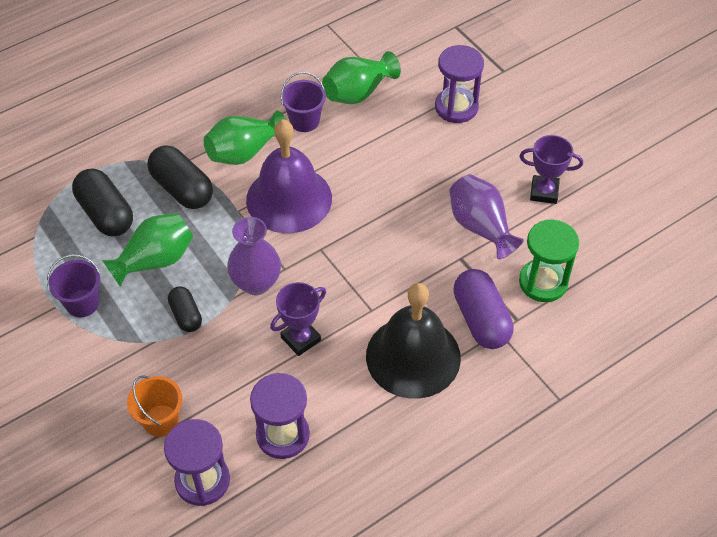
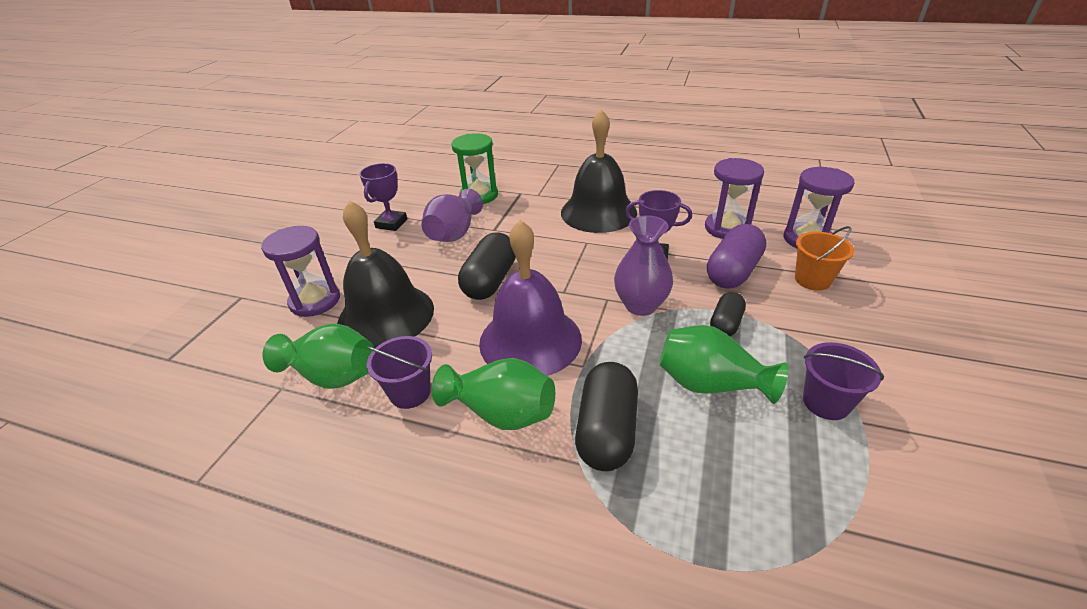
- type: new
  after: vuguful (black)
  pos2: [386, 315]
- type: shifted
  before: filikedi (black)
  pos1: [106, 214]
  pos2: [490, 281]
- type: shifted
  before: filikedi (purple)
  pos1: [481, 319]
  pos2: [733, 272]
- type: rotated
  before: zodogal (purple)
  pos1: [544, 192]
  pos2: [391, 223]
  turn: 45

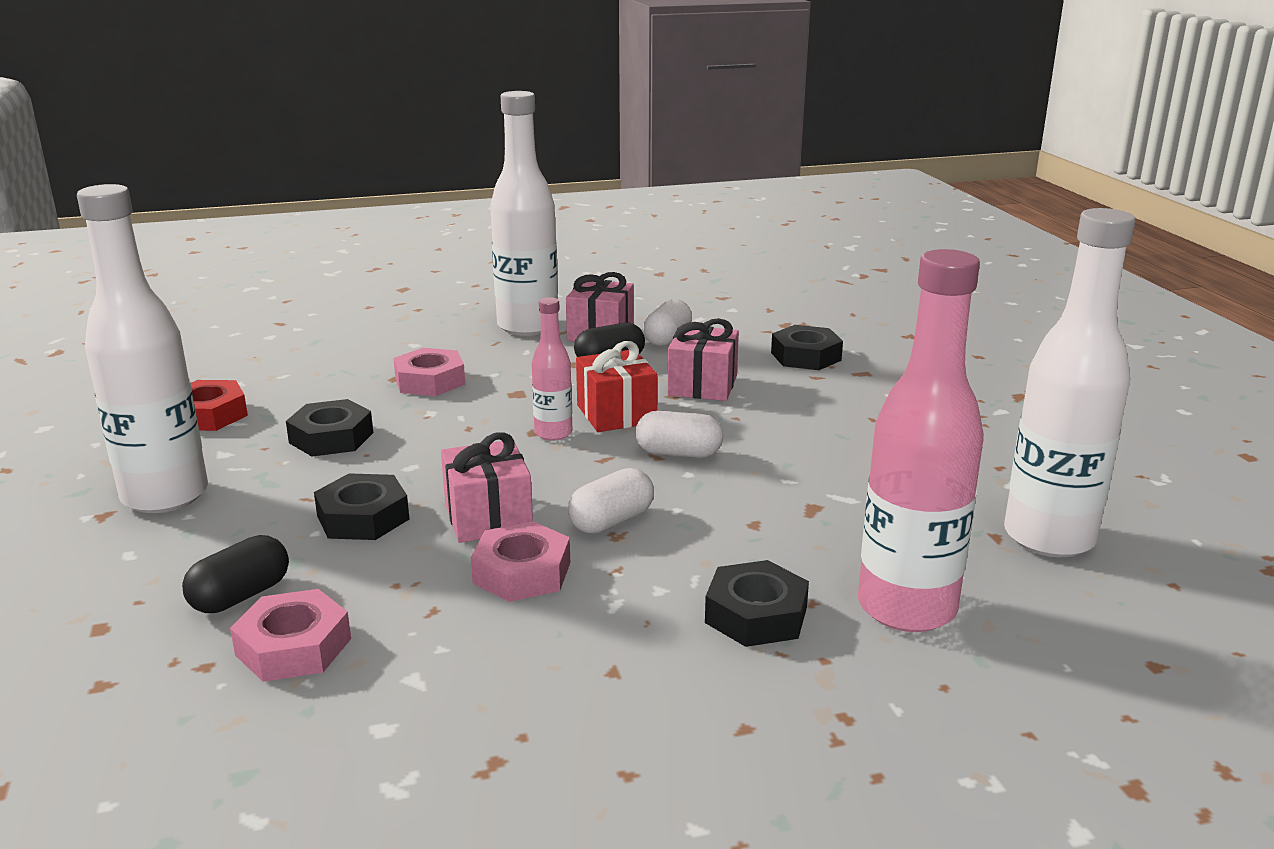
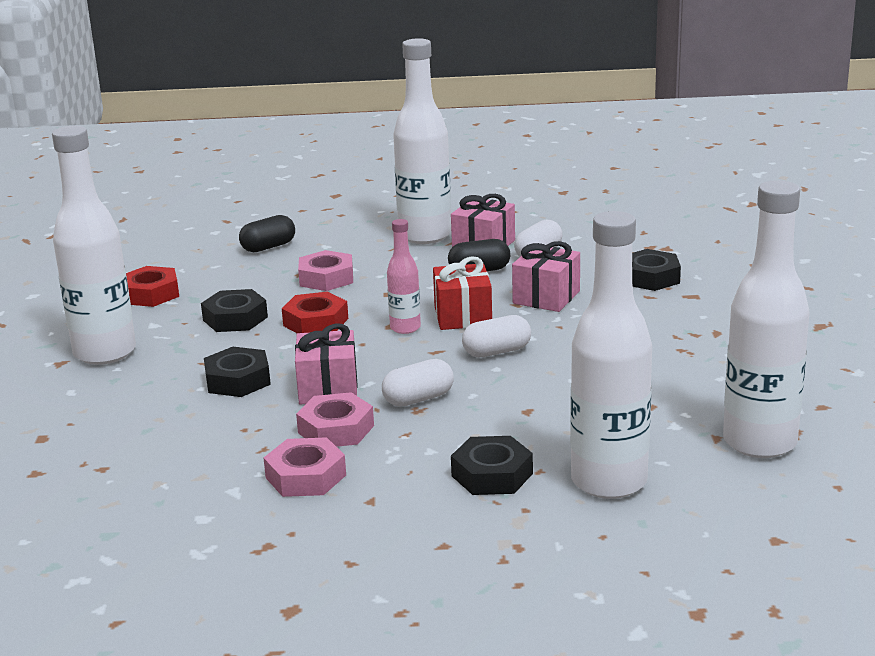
- type: new
  after: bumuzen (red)
  pos2: [315, 322]
- type: shifted
  before: filikedi (black)
  pos1: [240, 596]
  pos2: [268, 247]
- type: shifted
  before: bumuzen (pink)
  pos1: [294, 647]
  pos2: [306, 476]
- type: repainted
  before: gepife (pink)
  after: gepife (white)
  pos1: [906, 608]
  pos2: [608, 482]
- type: rotated
  before: filikedi (white)
  pos1: [678, 453]
  pos2: [497, 352]
  turn: -45

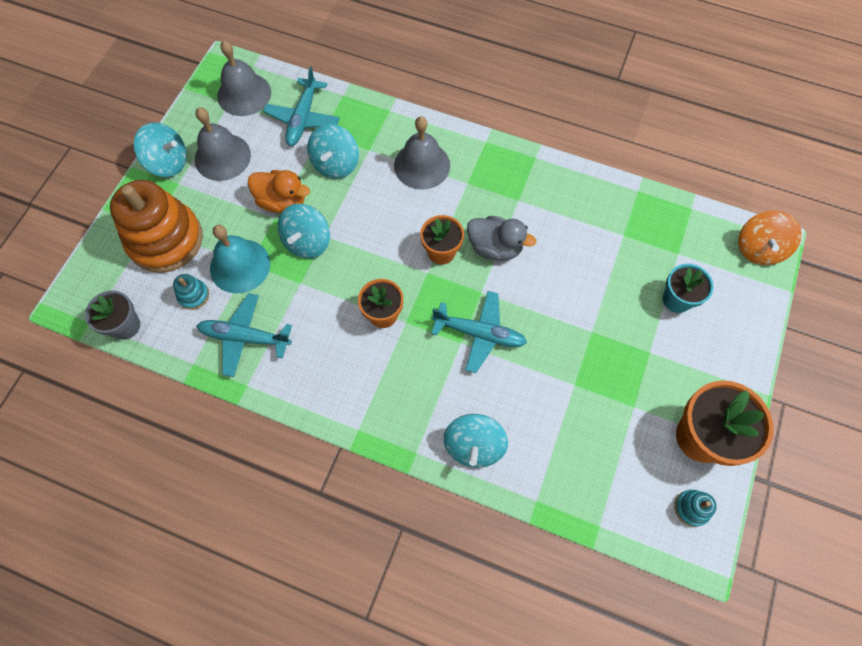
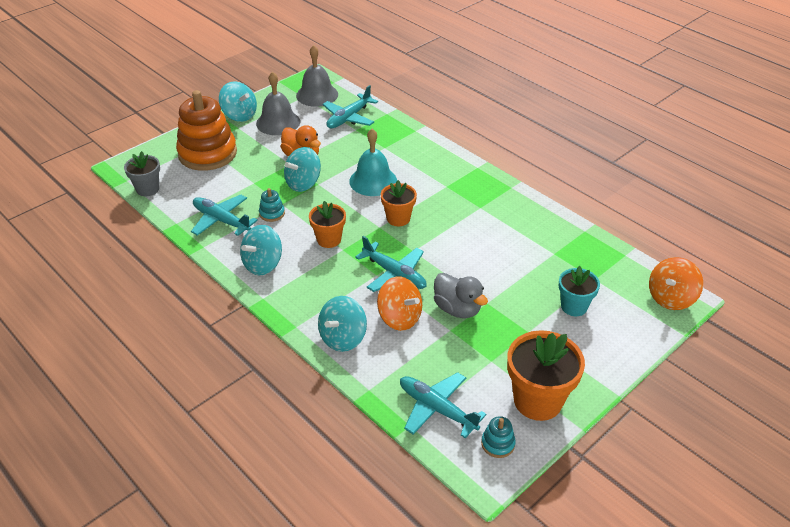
- type: gone
  before: vuguful (grey)
  pos1: [422, 165]
- type: new
  after: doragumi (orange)
  pos2: [399, 318]
- type: new
  after: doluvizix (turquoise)
  pos2: [437, 409]
- type: shifted
  before: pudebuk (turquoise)
  pos1: [193, 295]
  pos2: [272, 213]
- type: shifted
  before: vuguful (turquoise)
  pos1: [240, 266]
  pos2: [373, 181]
- type: shifted
  before: doragumi (turquoise)
  pos1: [336, 164]
  pos2: [263, 264]
- type: shifted
  before: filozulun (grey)
  pos1: [495, 247]
  pos2: [457, 309]

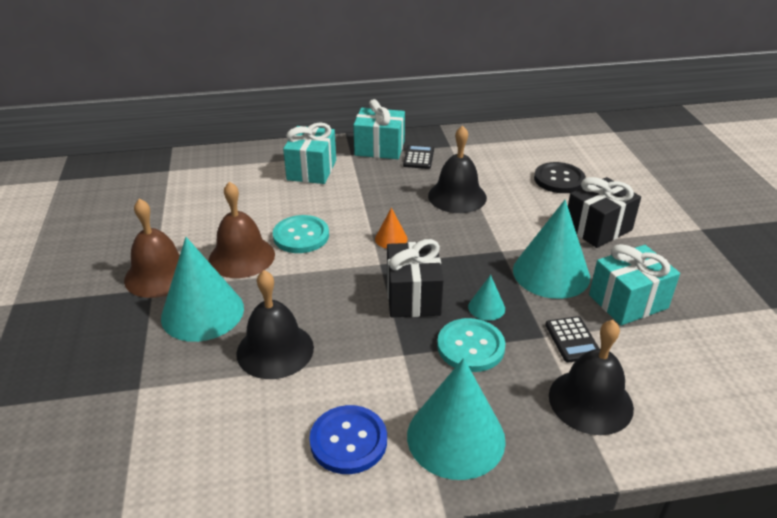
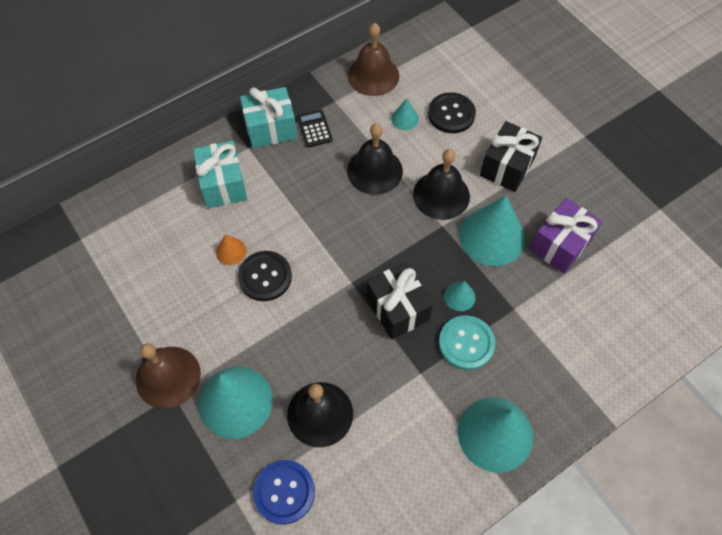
- type: gone
  before: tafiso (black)
  pos1: [572, 340]
- type: new
  after: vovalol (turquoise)
  pos2: [405, 119]
- type: shifted
  before: vuguful (brown)
  pos1: [241, 257]
  pos2: [373, 75]
- type: shifted
  before: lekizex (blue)
  pos1: [348, 441]
  pos2: [284, 492]
- type: shifted
  before: vovalol (orange)
  pos1: [391, 239]
  pos2: [231, 251]
- type: shifted
  before: vuguful (black)
  pos1: [590, 401]
  pos2: [441, 195]
- type: repainted
  before: lekizex (turquoise)
  after: lekizex (black)
  pos1: [301, 236]
  pos2: [265, 277]
- type: repainted
  before: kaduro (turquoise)
  after: kaduro (purple)
  pos1: [628, 301]
  pos2: [560, 245]

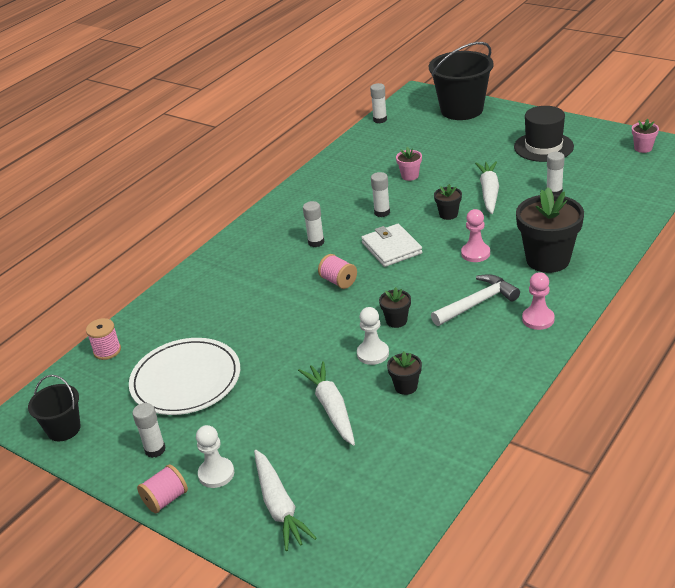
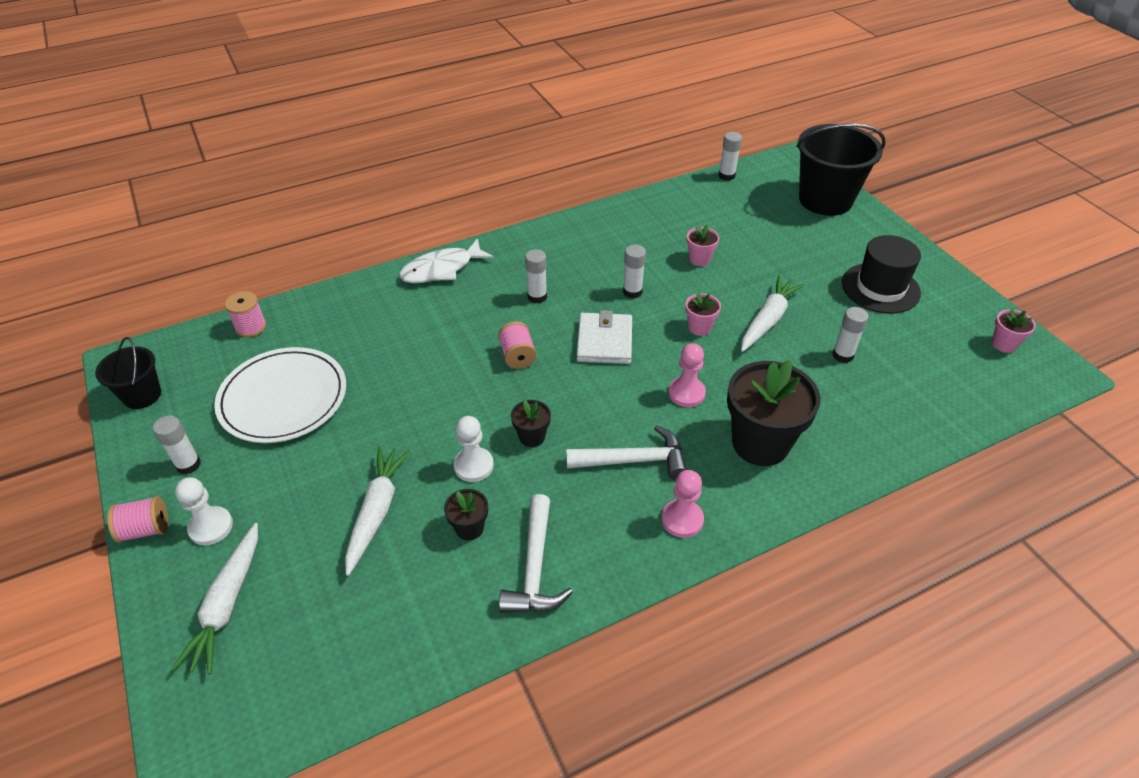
- type: new
  after: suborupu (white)
  pos2: [441, 269]
- type: new
  after: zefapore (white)
  pos2: [534, 567]
- type: repainted
  before: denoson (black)
  after: denoson (pink)
  pos1: [448, 214]
  pos2: [699, 327]

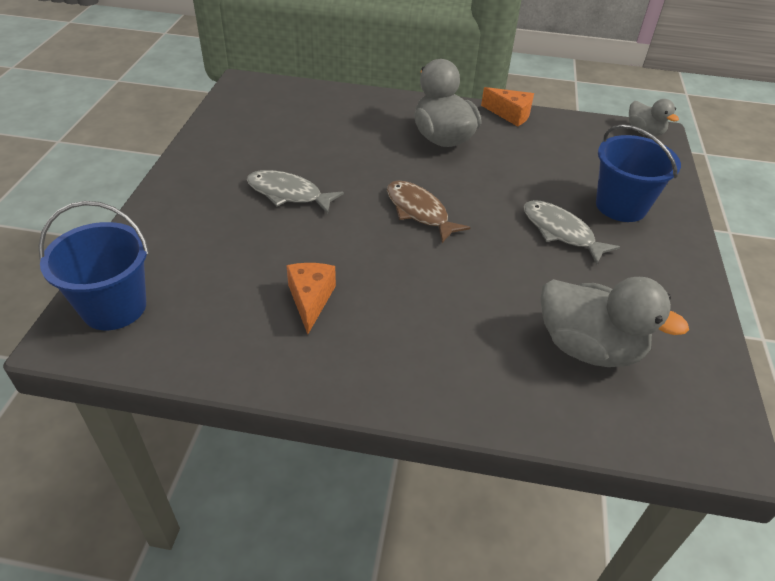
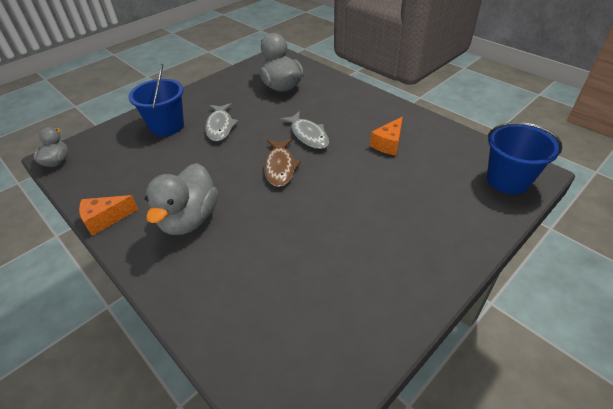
- type: shifted
  before: suborupu (grey)
  pos1: [288, 194]
  pos2: [308, 135]
- type: rotated
  before: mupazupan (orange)
  pos1: [510, 114]
  pos2: [105, 219]
  turn: -90

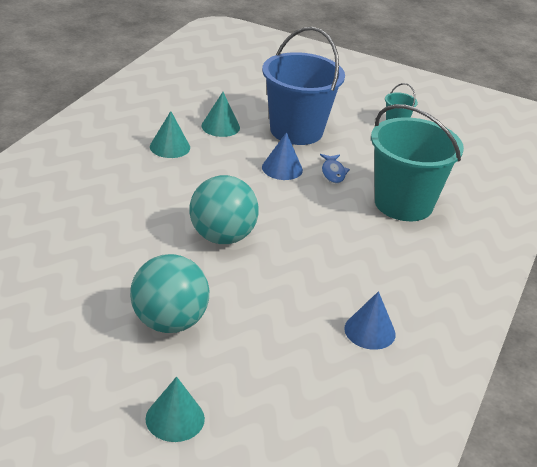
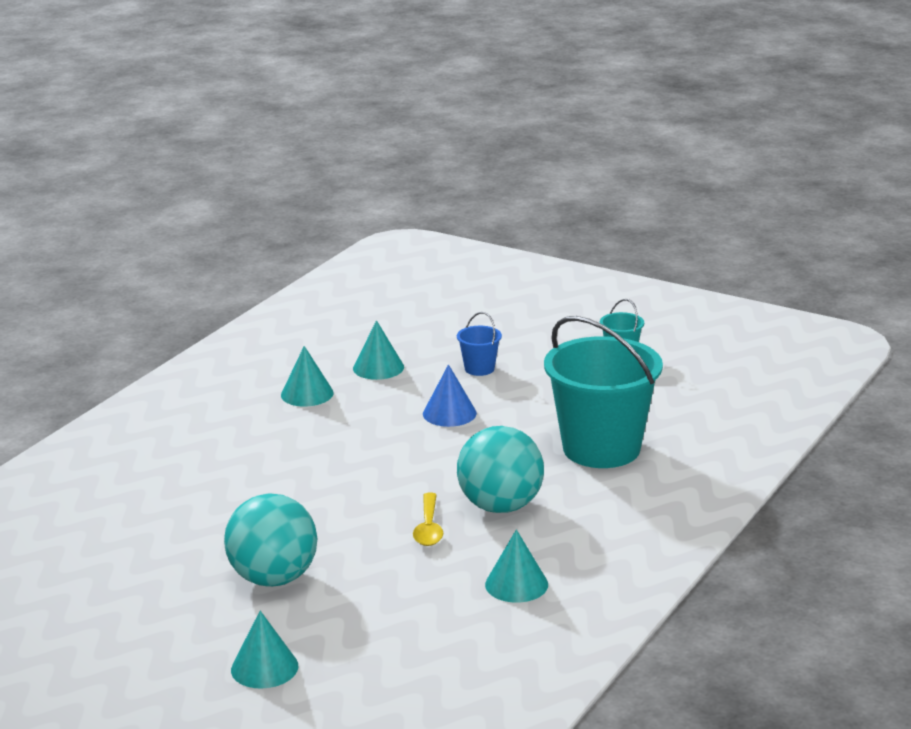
- type: gone
  before: suborupu (blue)
  pos1: [333, 172]
- type: new
  after: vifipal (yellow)
  pos2: [428, 528]
- type: shifted
  before: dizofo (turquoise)
  pos1: [222, 237]
  pos2: [500, 506]
- type: repainted
  before: vovalol (blue)
  after: vovalol (turquoise)
  pos1: [370, 331]
  pos2: [516, 584]
- type: scaled
  before: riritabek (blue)
  pos1: [296, 131]
  pos2: [479, 369]
  scale: 0.42

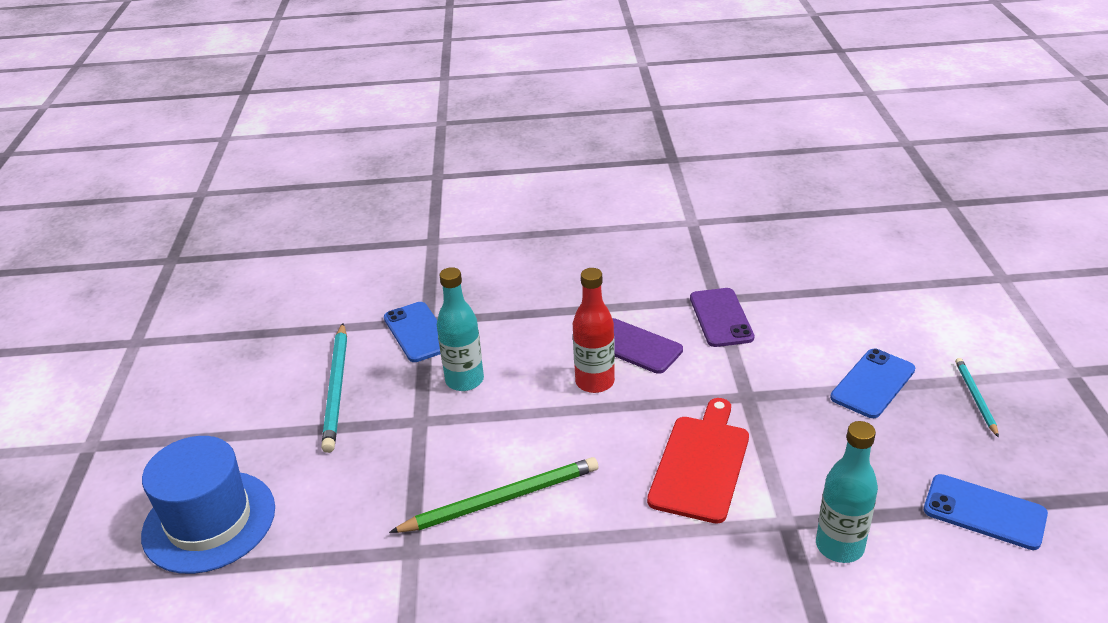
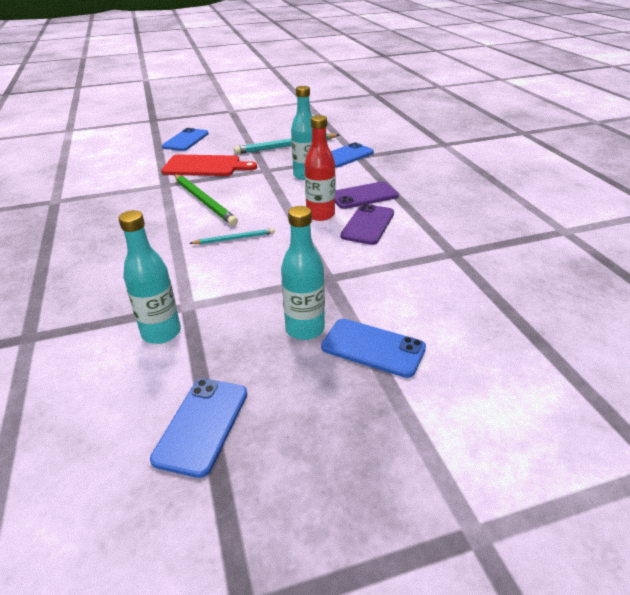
- type: new
  after: gepife (turquoise)
  pos2: [305, 329]
- type: shifted
  before: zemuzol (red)
  pos1: [701, 464]
  pos2: [205, 166]
- type: shifted
  before: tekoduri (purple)
  pos1: [721, 318]
  pos2: [363, 196]
- type: shifted
  before: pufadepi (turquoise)
  pos1: [975, 398]
  pos2: [234, 239]
- type: swapped
  before: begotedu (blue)
  after: tekoduri (blue)
  pos1: [209, 521]
  pos2: [186, 140]

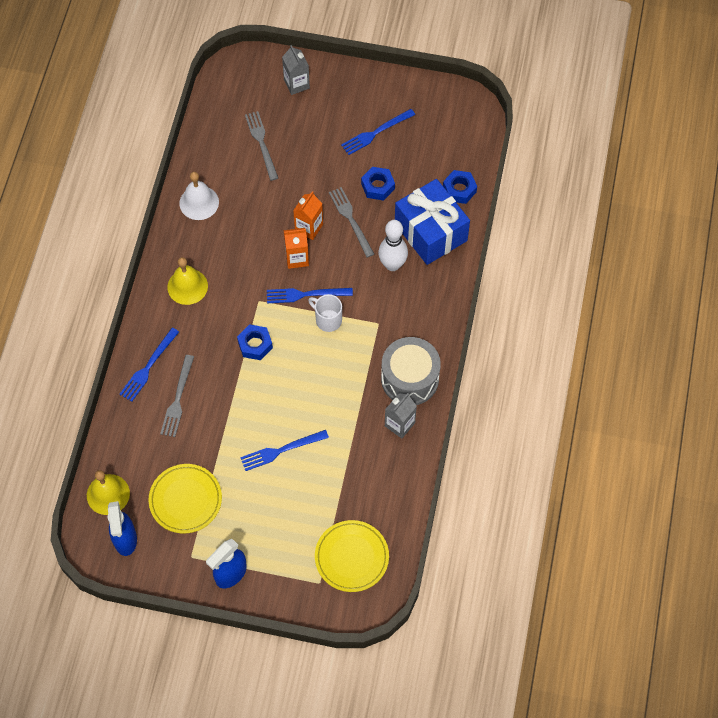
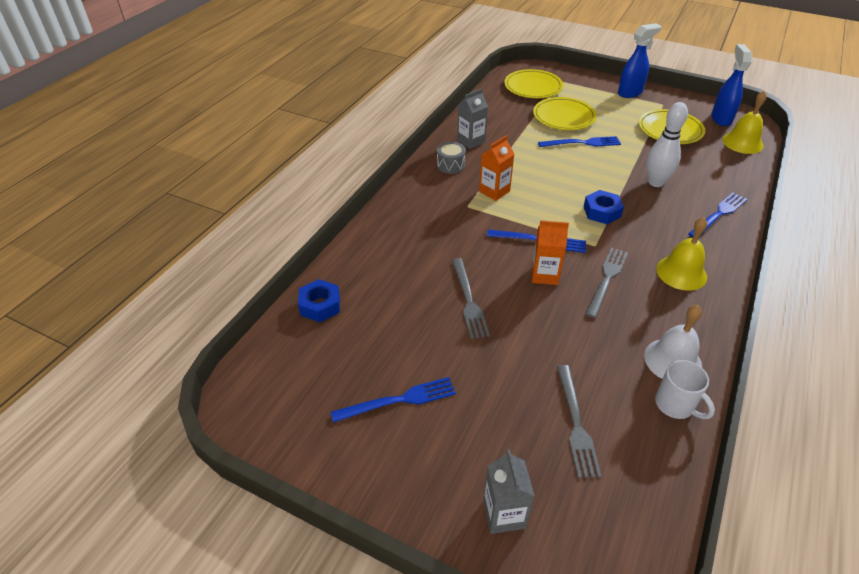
- type: gone
  before: bumuzen (blue)
  pos1: [378, 186]
- type: gone
  before: kaduro (blue)
  pos1: [430, 232]
- type: new
  after: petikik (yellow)
  pos2: [563, 117]
- type: shifted
  before: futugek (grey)
  pos1: [177, 399]
  pos2: [607, 279]
- type: shifted
  before: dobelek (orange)
  pos1: [309, 227]
  pos2: [494, 191]
- type: shifted
  before: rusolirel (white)
  pos1: [327, 320]
  pos2: [675, 405]
- type: shifted
  before: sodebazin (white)
  pos1: [392, 265]
  pos2: [656, 182]
- type: scaled
  before: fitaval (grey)
  pos1: [409, 379]
  pos2: [451, 165]
  scale: 0.51

